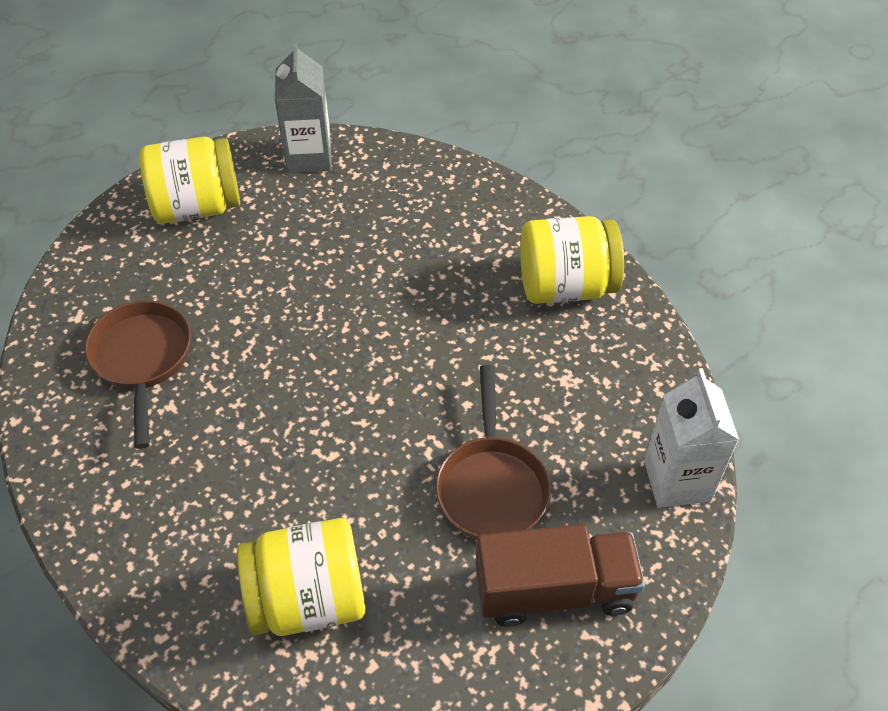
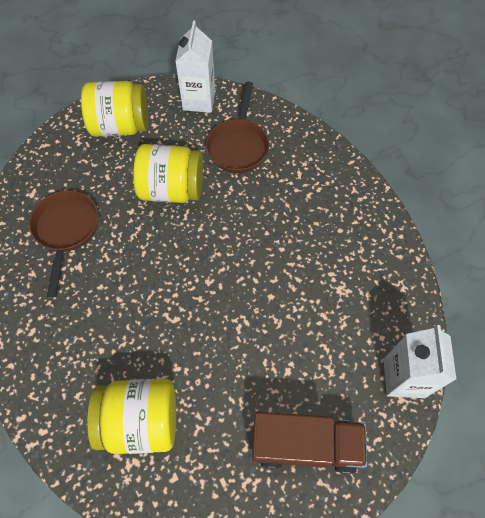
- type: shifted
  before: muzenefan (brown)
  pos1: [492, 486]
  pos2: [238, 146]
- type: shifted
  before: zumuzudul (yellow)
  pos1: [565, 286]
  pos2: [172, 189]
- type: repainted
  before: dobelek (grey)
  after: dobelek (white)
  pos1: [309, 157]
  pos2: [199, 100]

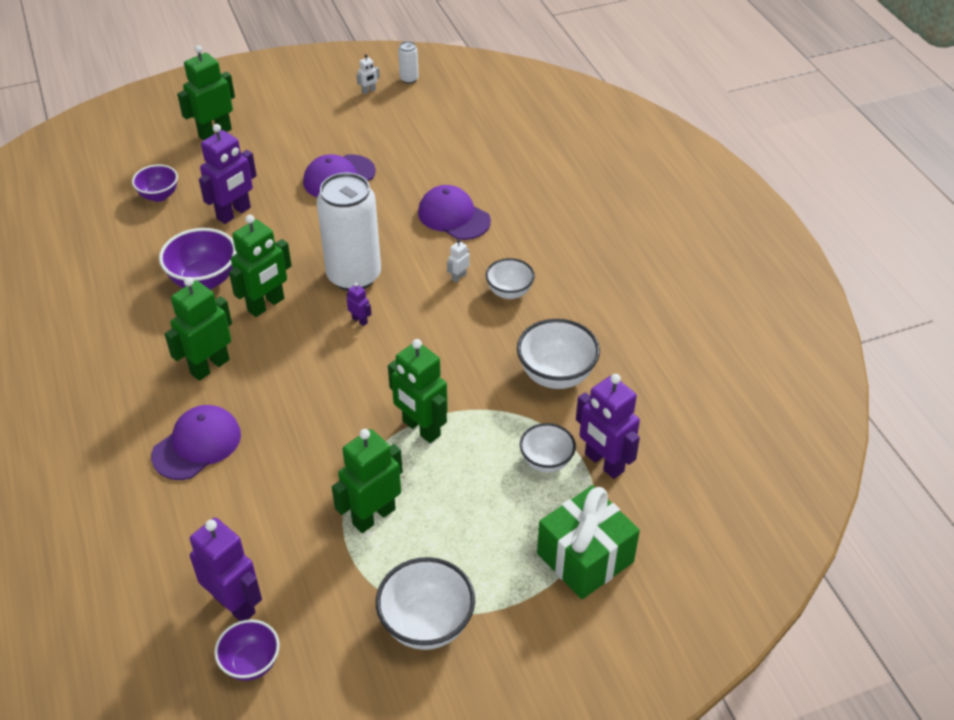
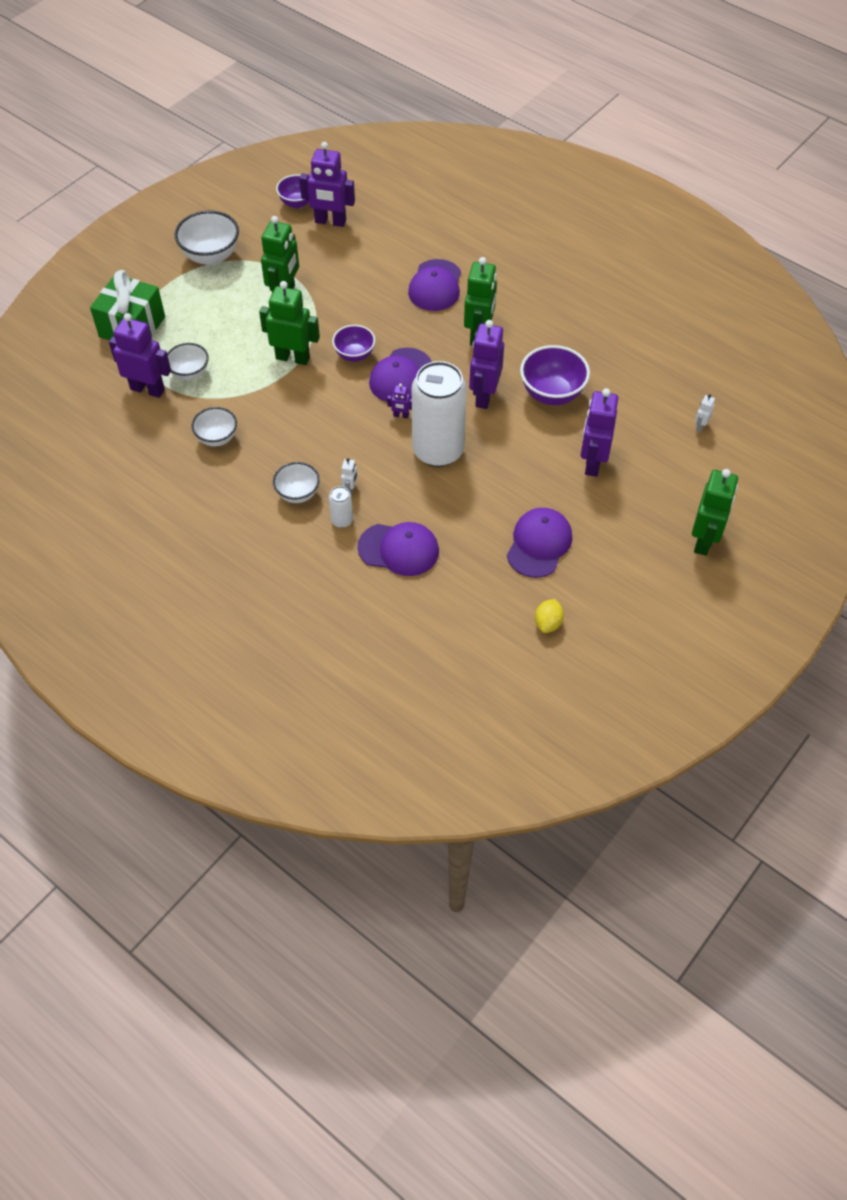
- type: new
  after: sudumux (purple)
  pos2: [401, 376]
- type: new
  after: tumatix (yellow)
  pos2: [548, 623]
- type: shifted
  before: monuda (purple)
  pos1: [159, 196]
  pos2: [354, 355]
- type: shifted
  before: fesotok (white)
  pos1: [369, 91]
  pos2: [700, 426]
- type: shifted
  before: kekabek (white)
  pos1: [409, 79]
  pos2: [342, 520]
- type: repainted
  before: fesotok (green)
  after: fesotok (purple)
  pos1: [266, 305]
  pos2: [484, 396]
- type: scaled
  before: monuda (white)
  pos1: [556, 375]
  pos2: [217, 438]
  scale: 0.64

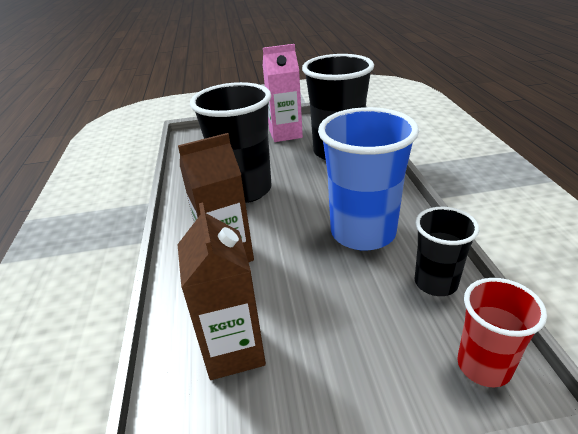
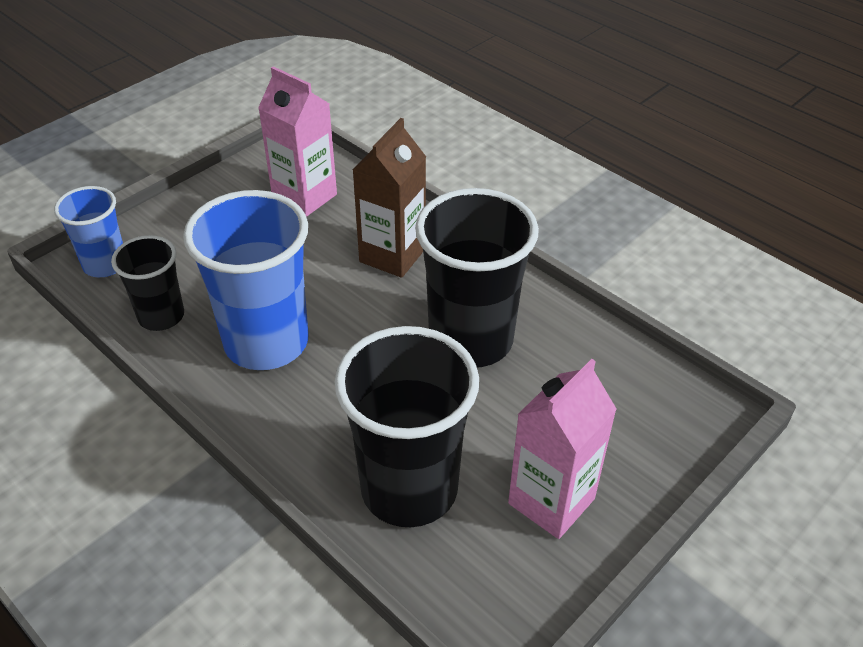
- type: repainted
  before: dobelek (brown)
  after: dobelek (pink)
  pos1: [233, 350]
  pos2: [304, 197]
- type: repainted
  before: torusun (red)
  after: torusun (blue)
  pos1: [483, 366]
  pos2: [105, 264]

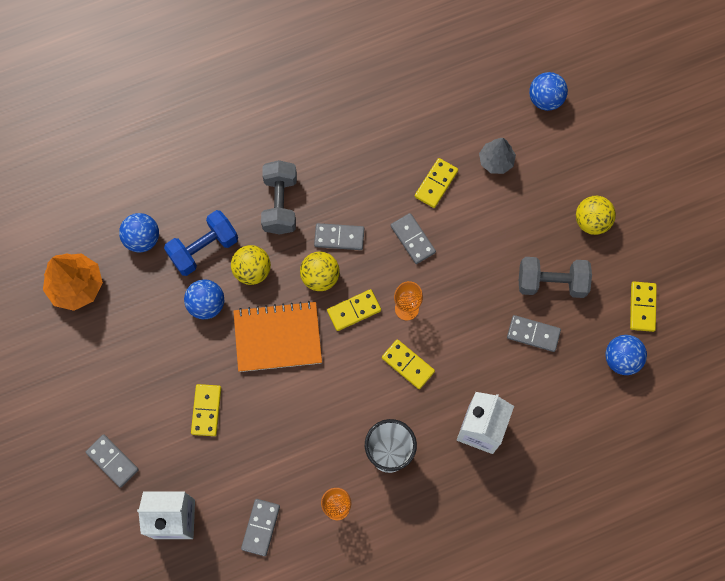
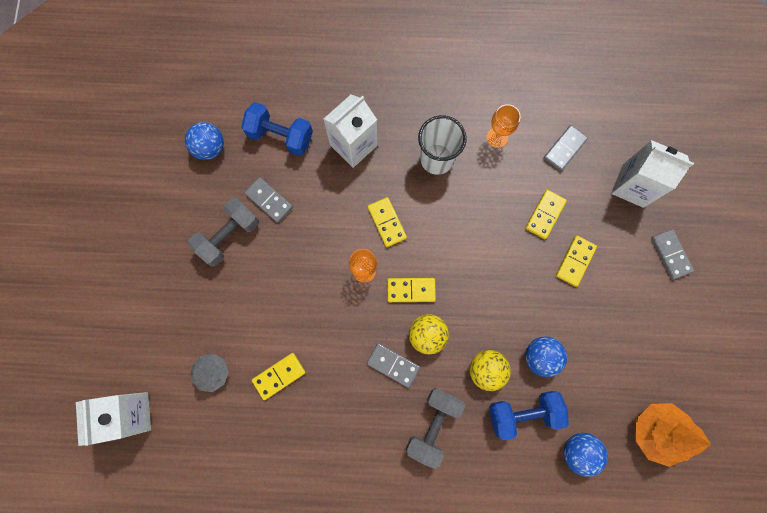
- type: gone
  before: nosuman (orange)
  pos1: [277, 338]
- type: gone
  before: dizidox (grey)
  pos1: [412, 239]
- type: gone
  before: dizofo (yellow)
  pos1: [591, 221]
- type: new
  after: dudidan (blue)
  pos2: [280, 136]
- type: shifted
  before: dizidox (yellow)
  pos1: [642, 307]
  pos2: [545, 215]
- type: swapped
  before: dizofo (blue)
  after: dobelek (white)
  pos1: [545, 99]
  pos2: [131, 414]
- type: rotated
  before: dudidan (grey)
  pos1: [551, 282]
  pos2: [229, 236]
  turn: -75

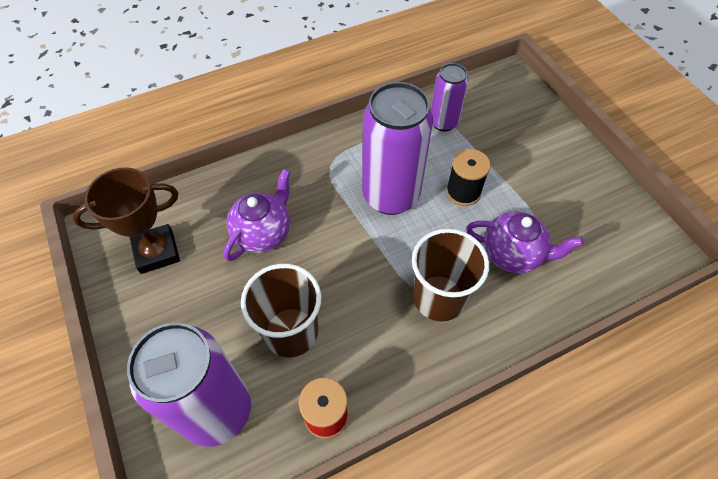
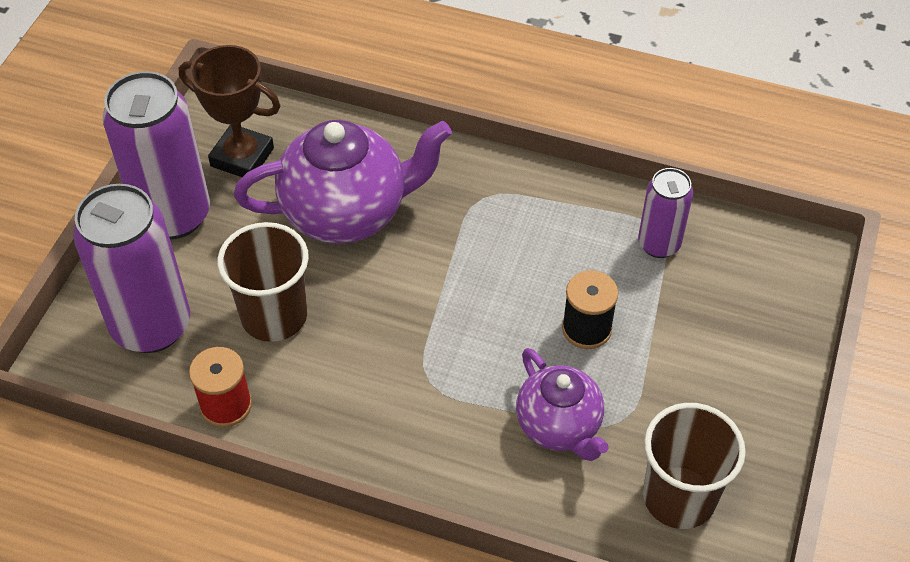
- type: shifted
  before: kekabek (purple)
  pos1: [391, 196]
  pos2: [173, 215]
- type: shifted
  before: torusun (brown)
  pos1: [439, 298]
  pos2: [679, 497]
- type: scaled
  before: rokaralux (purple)
  pos1: [263, 233]
  pos2: [347, 212]
  scale: 1.63

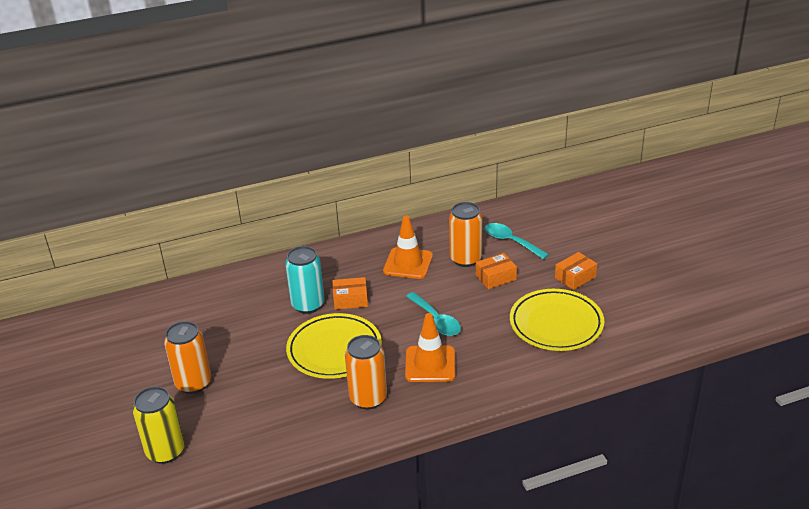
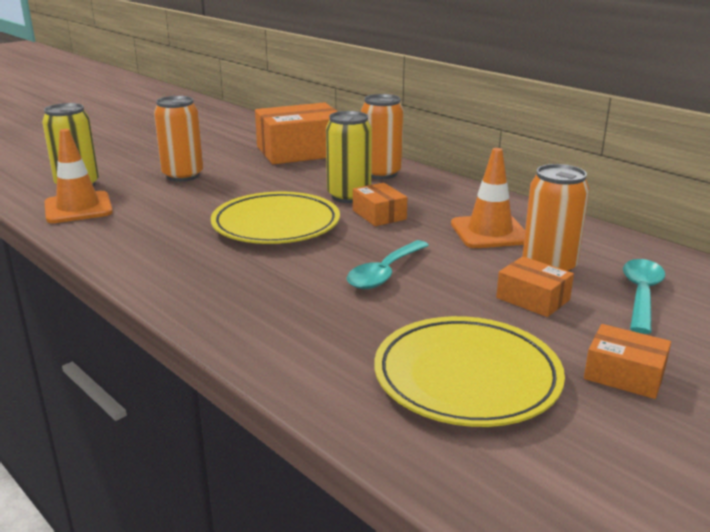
- type: new
  after: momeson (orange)
  pos2: [300, 151]
- type: shifted
  before: kekabek (orange)
  pos1: [368, 398]
  pos2: [381, 173]
- type: shifted
  before: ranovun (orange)
  pos1: [430, 364]
  pos2: [78, 208]
- type: repainted
  before: kekabek (turquoise)
  after: kekabek (yellow)
  pos1: [308, 305]
  pos2: [349, 196]

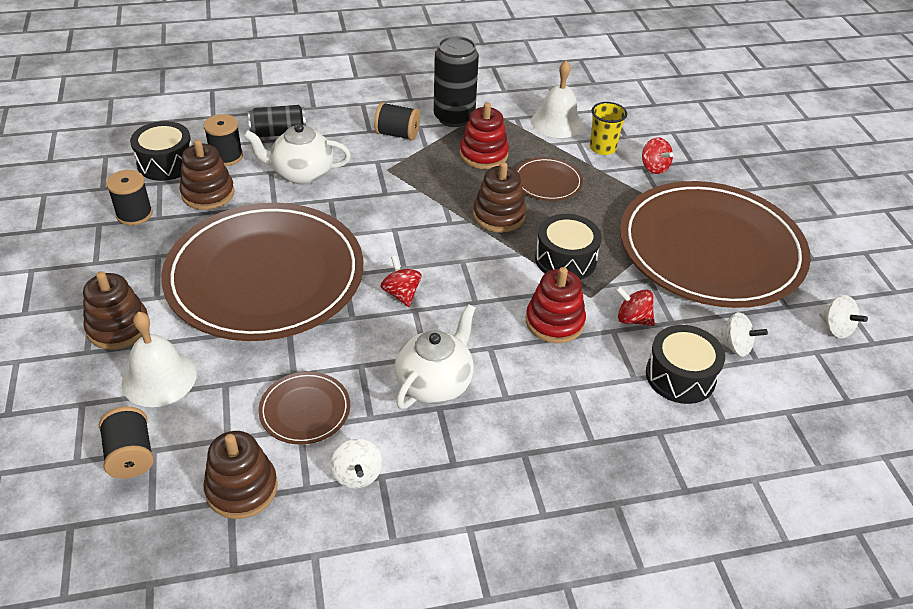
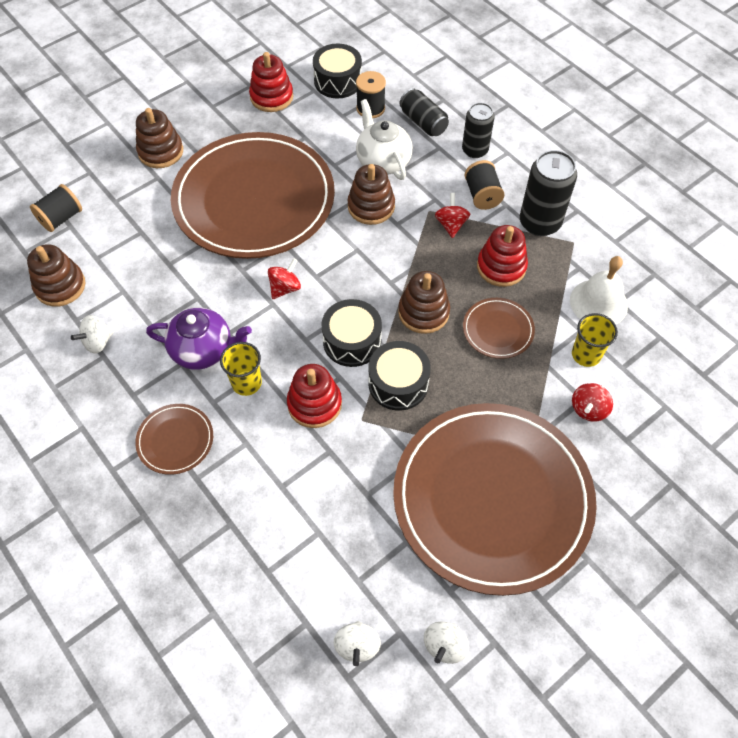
- type: gone
  before: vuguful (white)
  pos1: [159, 378]
- type: new
  after: torusun (yellow)
  pos2: [246, 383]
- type: new
  after: kekabek (black)
  pos2: [475, 150]
- type: shifted
  before: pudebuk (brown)
  pos1: [208, 194]
  pos2: [371, 206]
- type: shifted
  before: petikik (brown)
  pos1: [305, 410]
  pos2: [175, 440]
- type: shifted
  before: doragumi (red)
  pos1: [632, 319]
  pos2: [451, 224]
- type: shifted
  before: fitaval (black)
  pos1: [680, 376]
  pos2: [352, 341]
- type: shifted
  before: doragumi (white)
  pos1: [735, 346]
  pos2: [357, 646]
- type: swapped
  before: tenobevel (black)
  after: pudebuk (red)
  pos1: [134, 214]
  pos2: [271, 97]
- type: repainted
  before: rokaralux (white)
  after: rokaralux (purple)
  pos1: [435, 383]
  pos2: [203, 350]

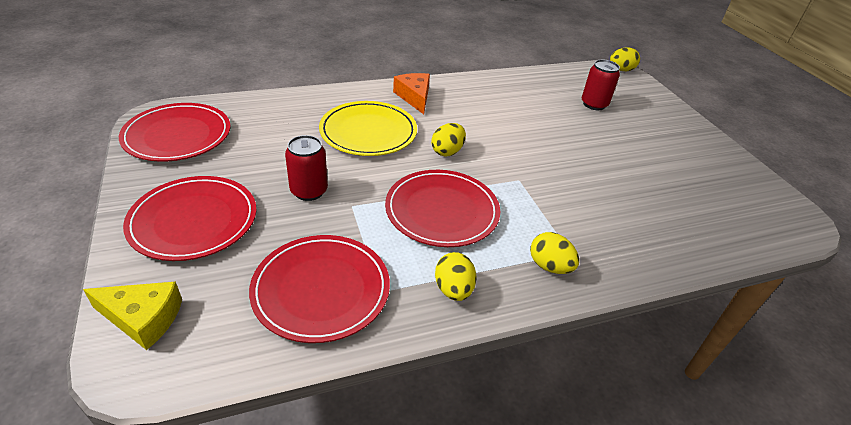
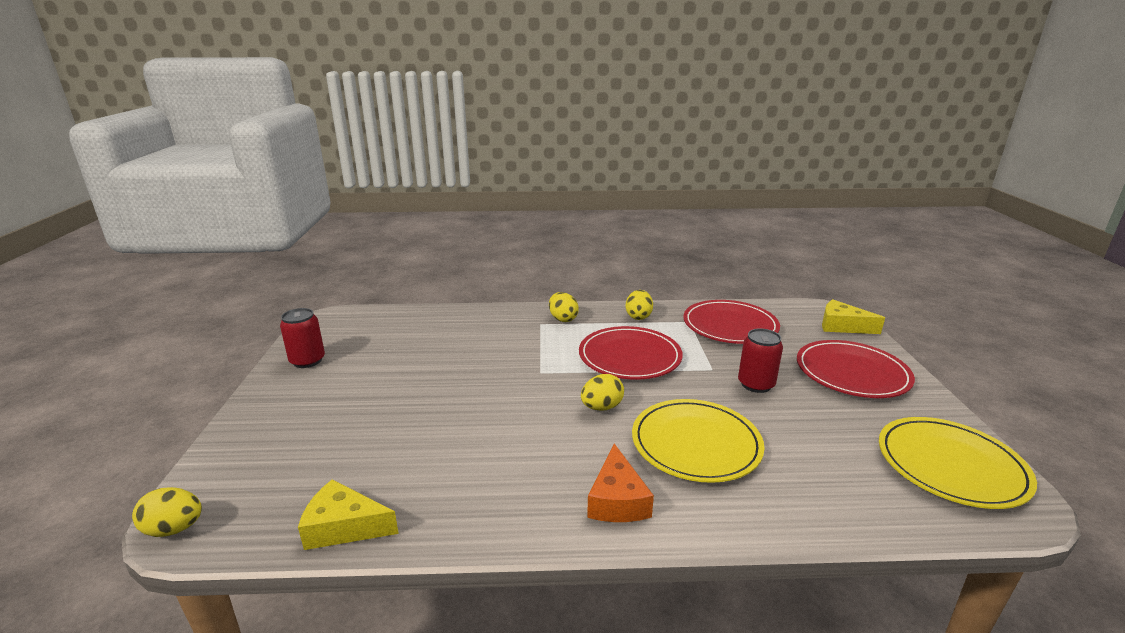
- type: new
  after: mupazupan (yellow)
  pos2: [344, 527]
- type: shifted
  before: kekabek (red)
  pos1: [594, 104]
  pos2: [307, 361]
- type: repainted
  before: petikik (red)
  after: petikik (yellow)
  pos1: [177, 135]
  pos2: [951, 465]

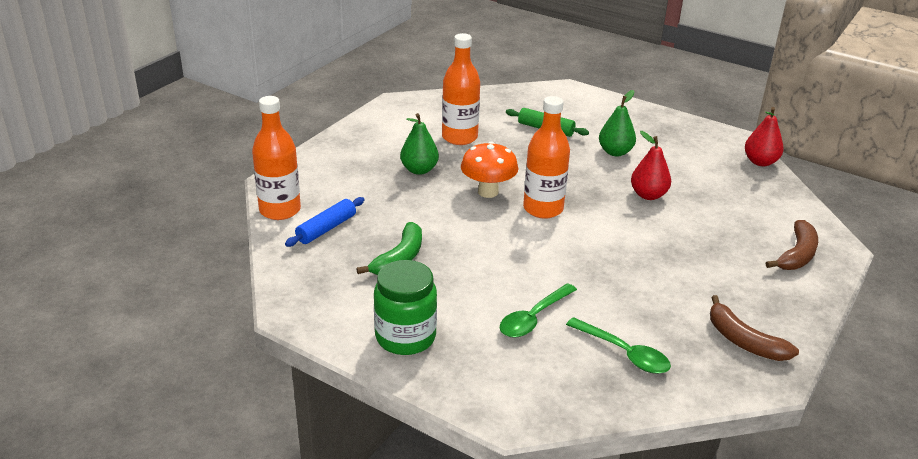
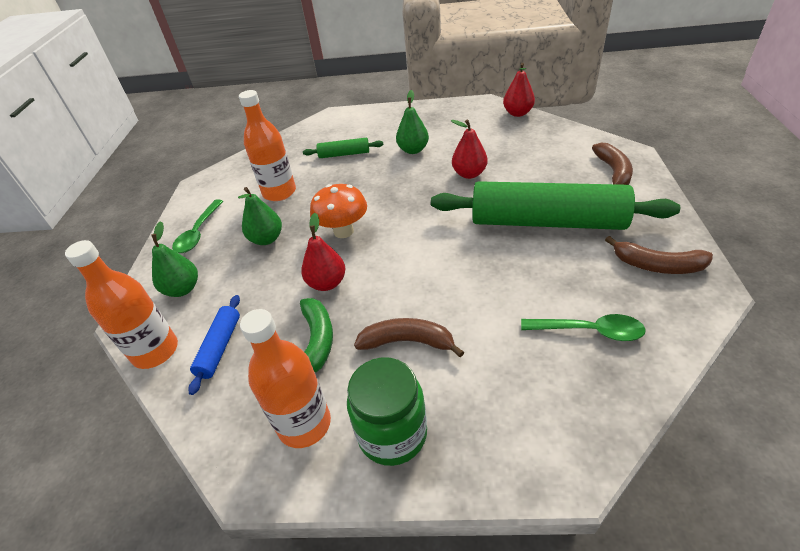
- type: new
  after: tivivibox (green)
  pos2: [183, 289]
- type: new
  after: tivivibox (red)
  pos2: [327, 283]
- type: new
  after: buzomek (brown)
  pos2: [407, 342]
- type: new
  after: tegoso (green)
  pos2: [546, 222]
- type: shifted
  before: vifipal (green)
  pos1: [533, 318]
  pos2: [198, 233]
- type: shifted
  before: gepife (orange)
  pos1: [543, 209]
  pos2: [304, 424]

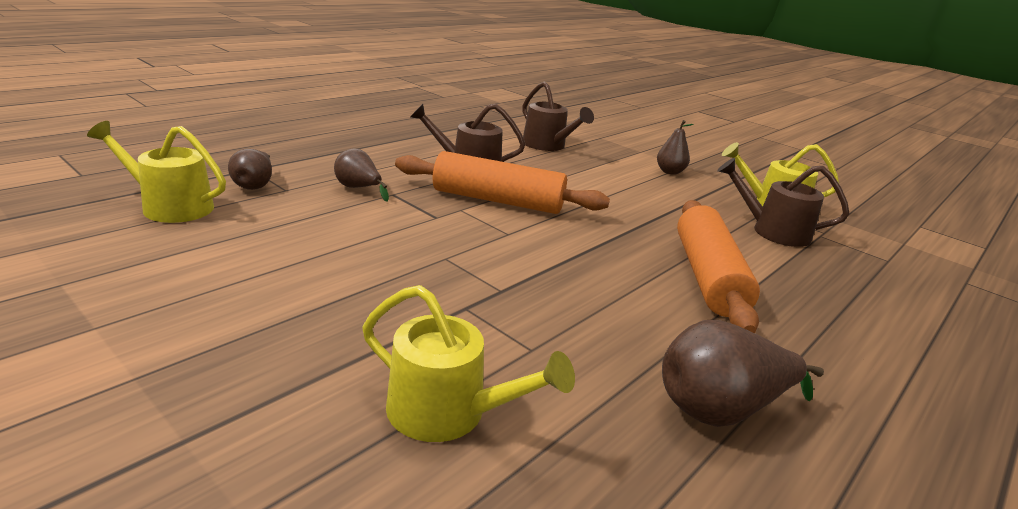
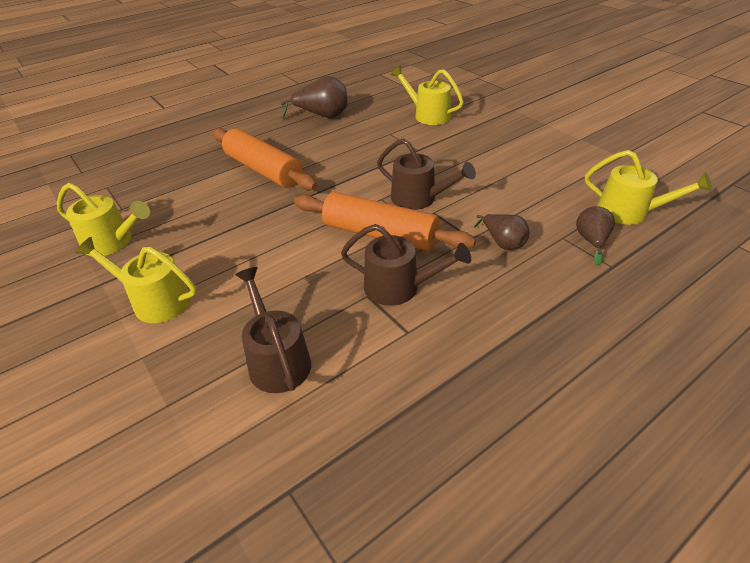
- type: shifted
  before: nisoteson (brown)
  pos1: [773, 231]
  pos2: [419, 198]
- type: swapped
  before: tivivibox (brown)
  after: nisoteson (yellow)
  pos1: [670, 172]
  pos2: [155, 301]
- type: rotated
  before: tegoso (orange)
  pos1: [708, 276]
  pos2: [263, 170]
  turn: -60

